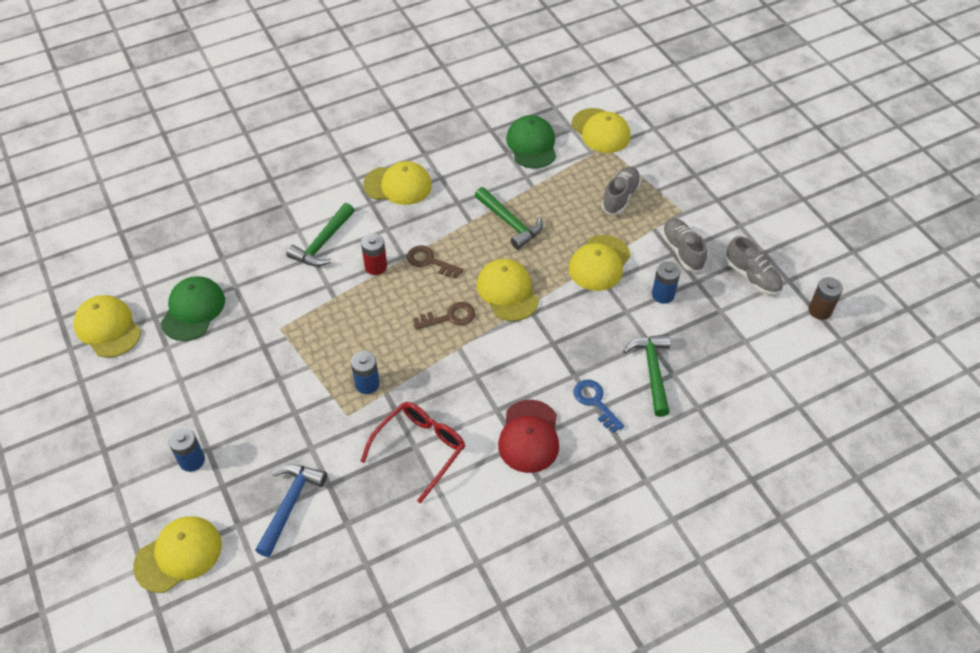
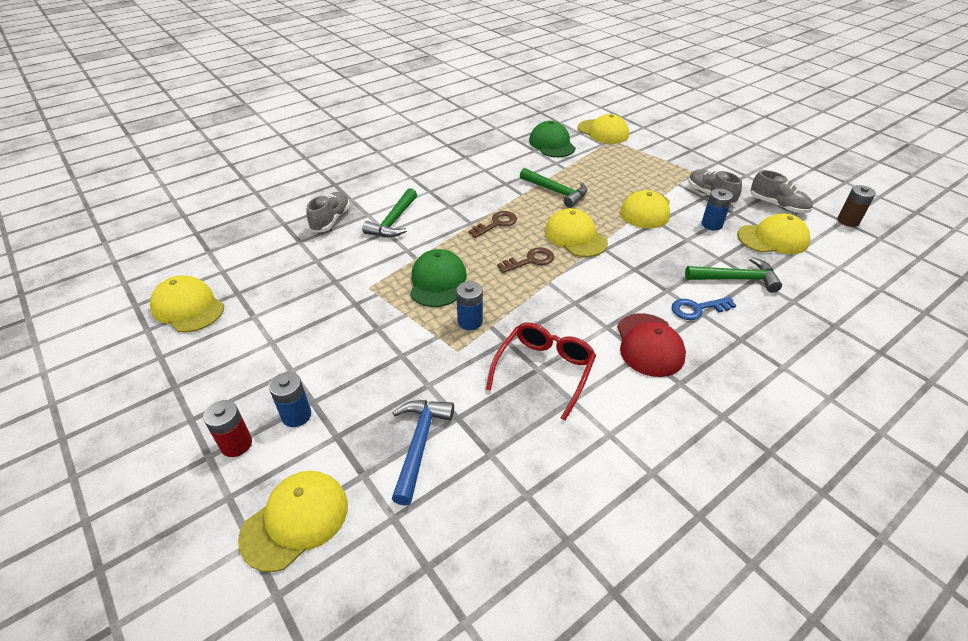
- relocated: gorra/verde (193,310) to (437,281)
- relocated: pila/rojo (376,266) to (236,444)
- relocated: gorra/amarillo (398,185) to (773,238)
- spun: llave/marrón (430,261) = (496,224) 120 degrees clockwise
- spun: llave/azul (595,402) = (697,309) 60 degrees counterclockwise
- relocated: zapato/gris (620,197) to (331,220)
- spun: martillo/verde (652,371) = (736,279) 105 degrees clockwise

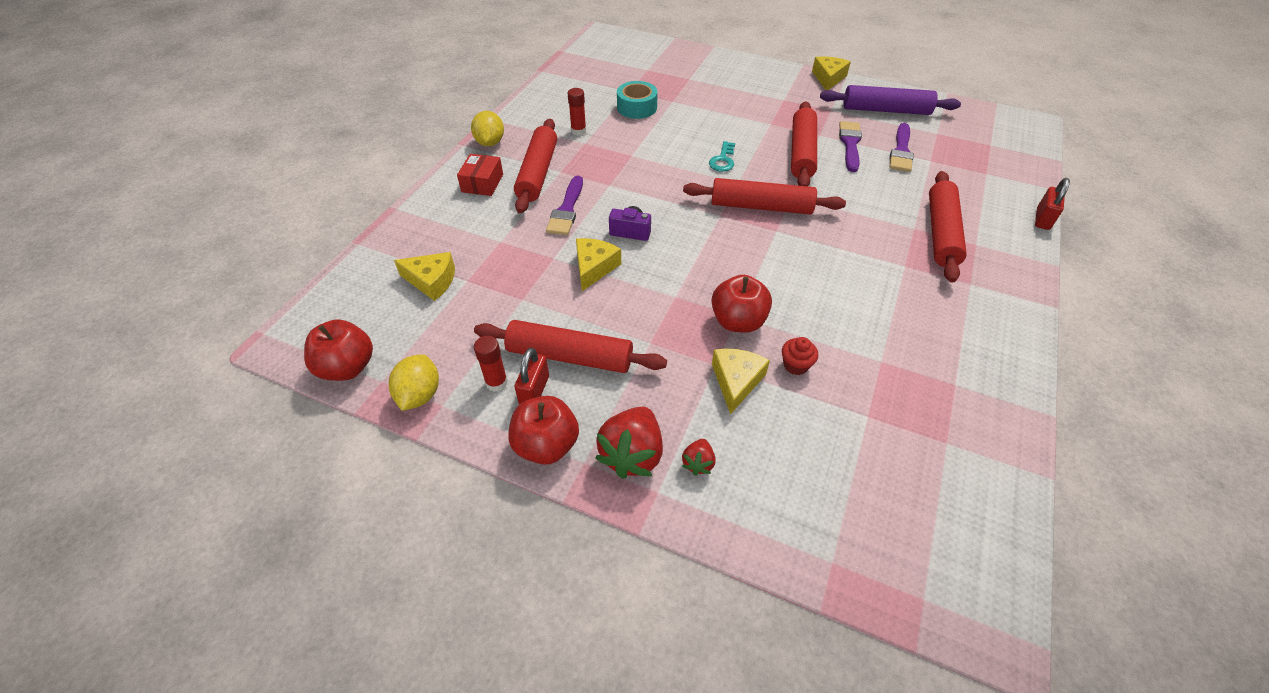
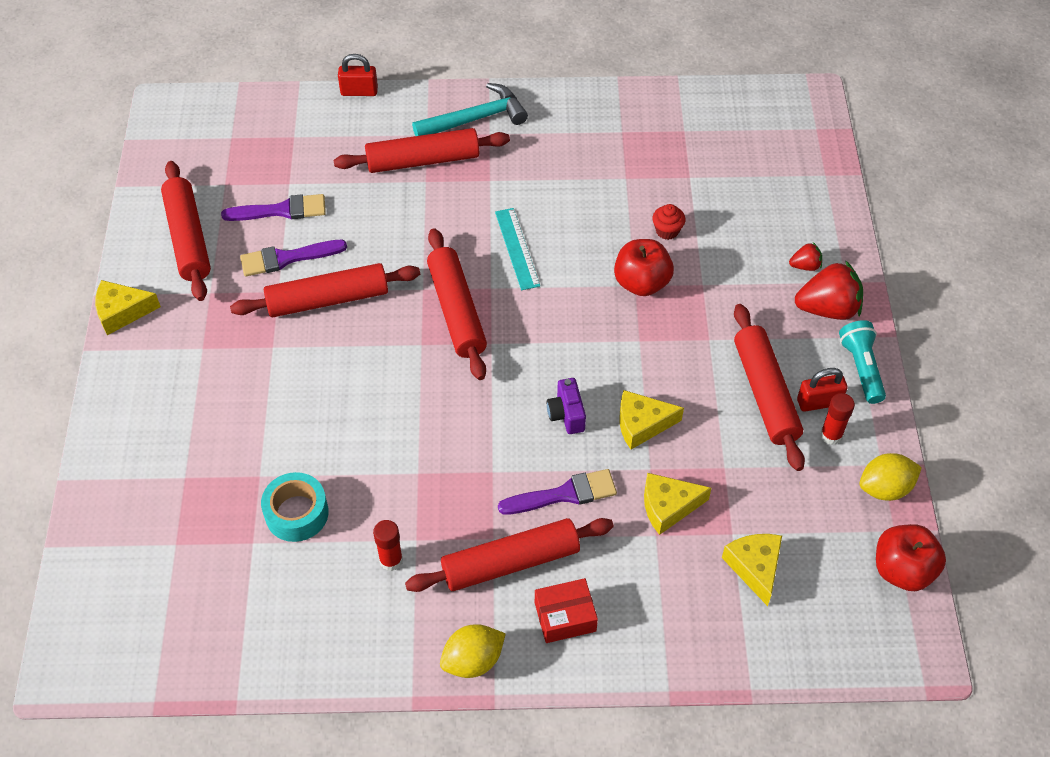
- exchanged: manzana/rojo (546,445) to lámpara de mano/turquesa (861,368)
- missing: llave/turquesa (723,160)
- relocated: queso/amarillo (736,381) to (668,506)
- colour: rodillo/morado (886,110) to rodillo/rojo (188,238)
- appeared: martillo/turquesa (476,118)
- appeared: regla/turquesa (517,248)

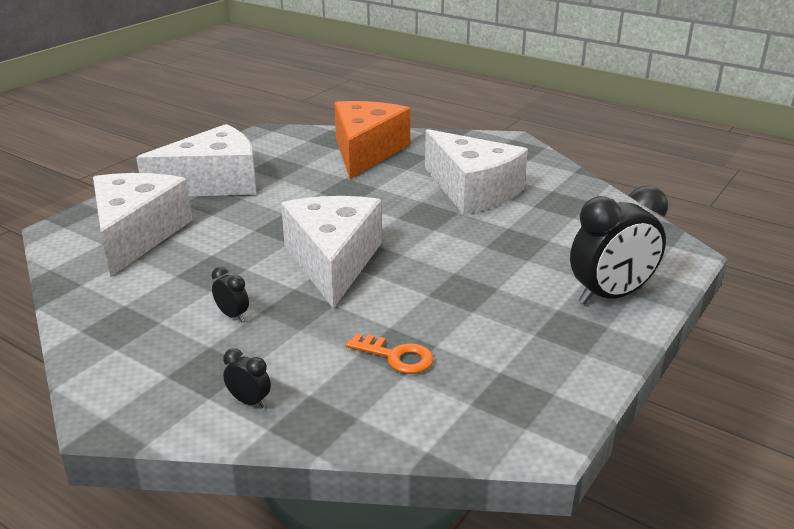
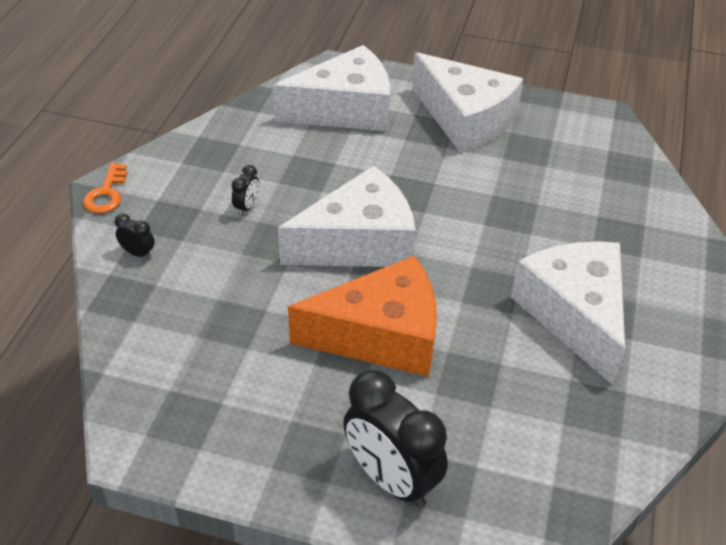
- spun: despertador/negro (249,401) = (138,253) 75 degrees counterclockwise
- relocated: queso/naranja (366,152) to (381,335)
- relocated: llave/naranja (396,356) to (106,194)
- spun: queso/blanco (472,190) = (574,315) 135 degrees clockwise

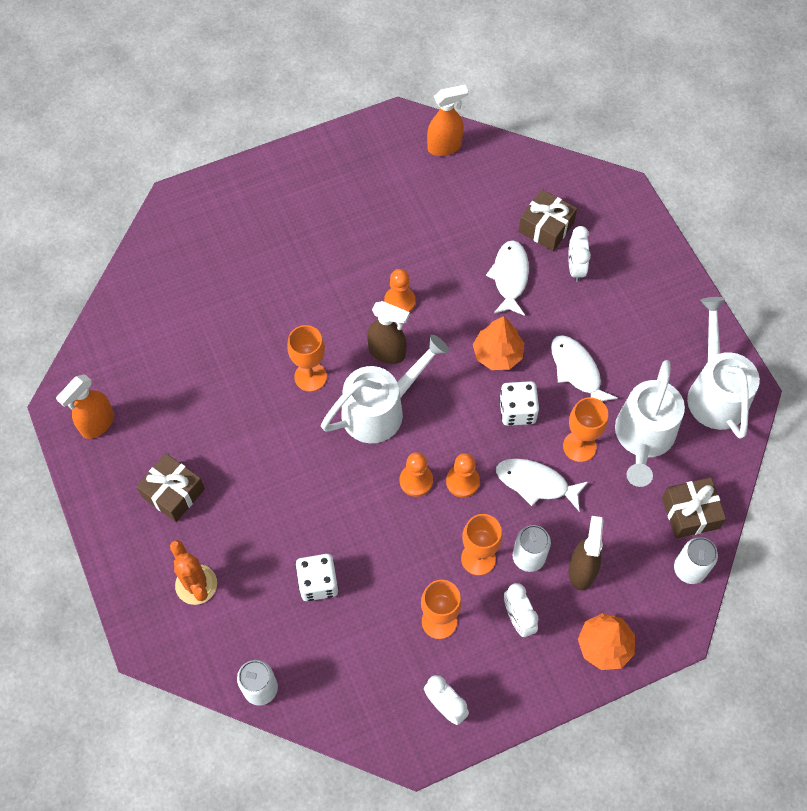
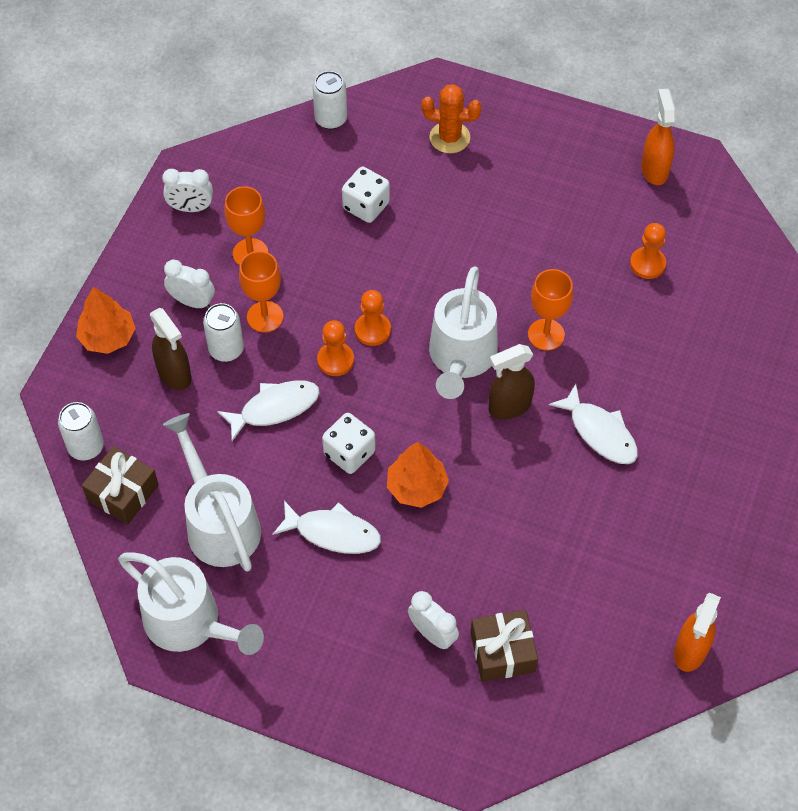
- missing: regalo/marrón (173,493)
- relocated: peón/naranja (399,302) to (647,264)
- relocated: pez/blanco (510,277) to (600,432)
- missing: copa/naranja (579,446)

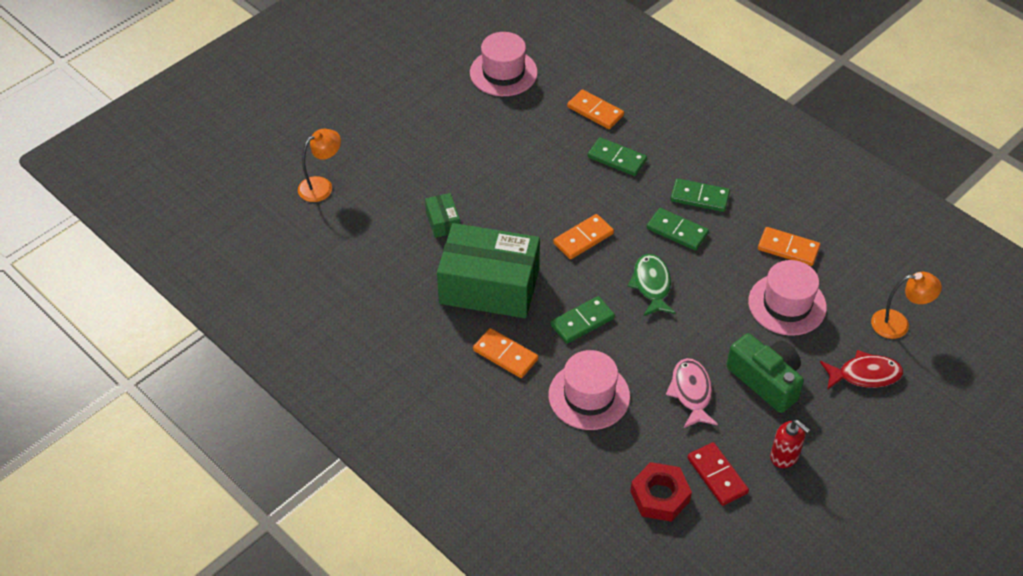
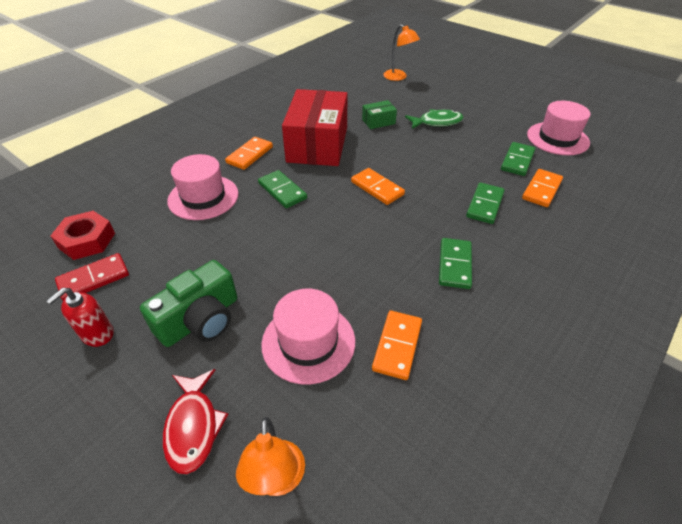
- colour: caja/verde (489,286) to caja/rojo (317,144)
- relocated: pez/verde (651,285) to (437,122)
- relocated: ficha de dominó/verde (677,231) to (517,161)
- missing: pez/rosa (691,393)

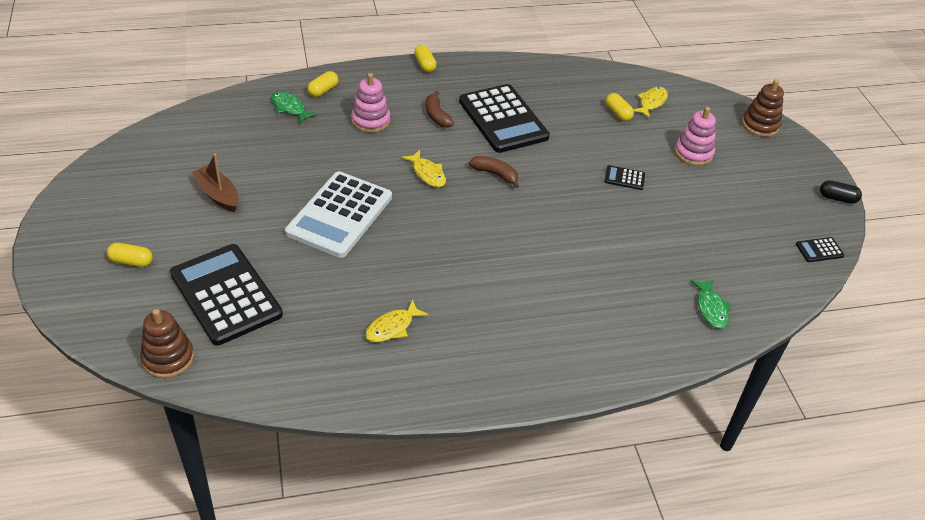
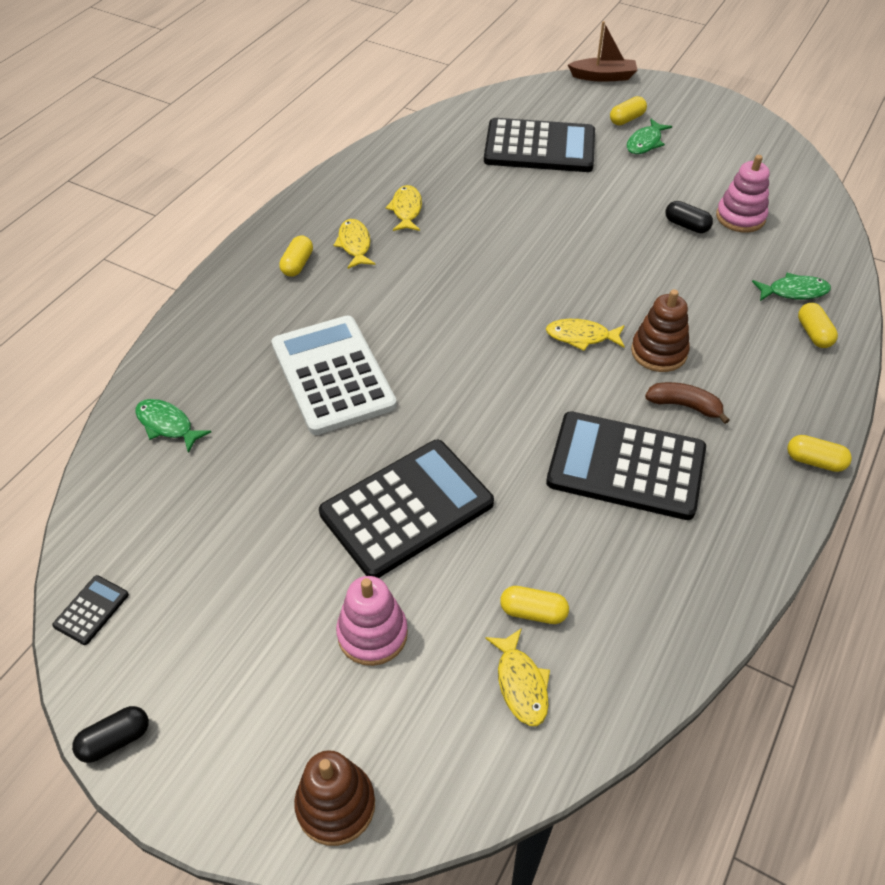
- relocated: juguete apilable/marrón (168,358) to (659,352)
- relocated: barco/marrón (218,195) to (603,77)
- relocated: calculadora/blanco (339,215) to (333,375)
- relocated: juguete apilable/rosa (370,121) to (740,217)
- missing: plátano/marrón (495,174)
- size: calculadora/negro (624,178) = (407,508) x2.47
- appeared: cápsula/amarillo (297,264)
- appeared: pez/amarillo (354,244)
- appeared: pez/verde (645,143)
- appeared: cápsula/negro (686,225)

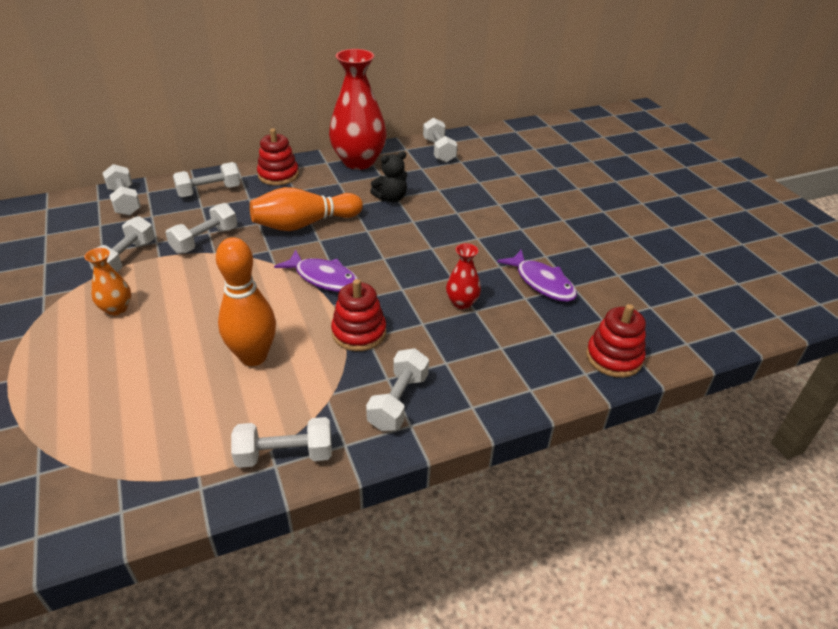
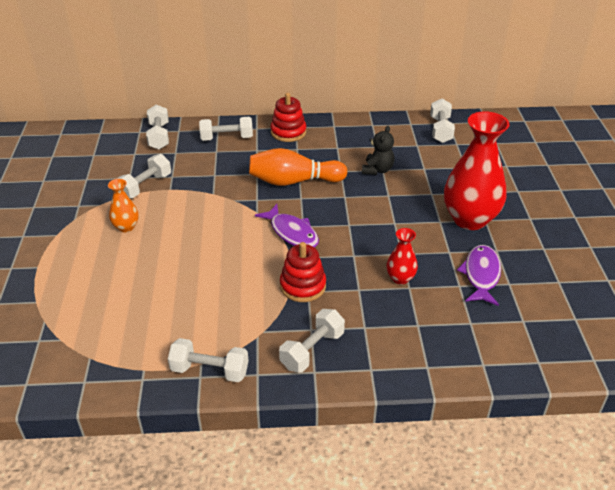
- missing: mancuerna/blanco (205,240)
- missing: bolo/naranja (253,356)
- relocated: florero/rojo (359,162) to (469,219)
- spun: osito/negro (391,198) = (377,170) 60 degrees counterclockwise
- spun: pez/morado (542,283) = (481,275) 150 degrees counterclockwise
- missing: juguete apilable/rojo (614,358)

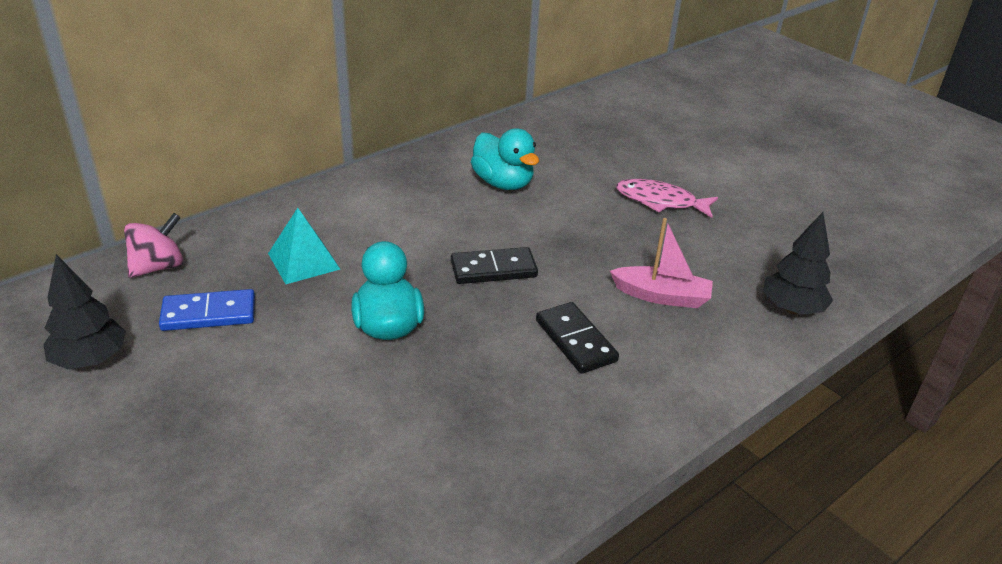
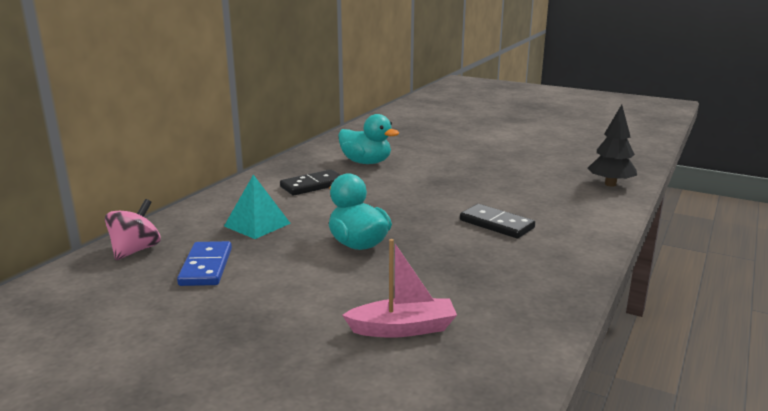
- missing: árbol/negro (90,360)
- spun: ficha de dominó/azul (209,314) = (206,267) 60 degrees counterclockwise
- relocated: ficha de dominó/negro (493,269) to (313,185)
- relocated: barco/rosa (661,296) to (403,328)
- missing: pez/rosa (660,201)

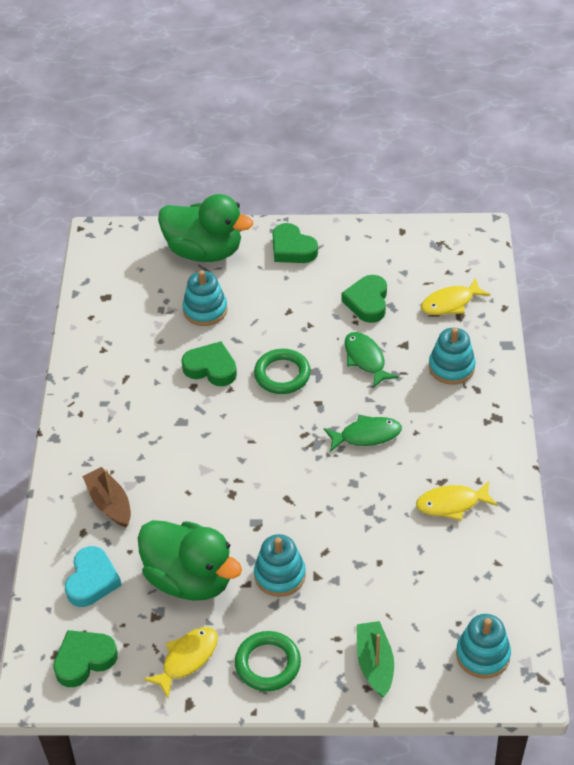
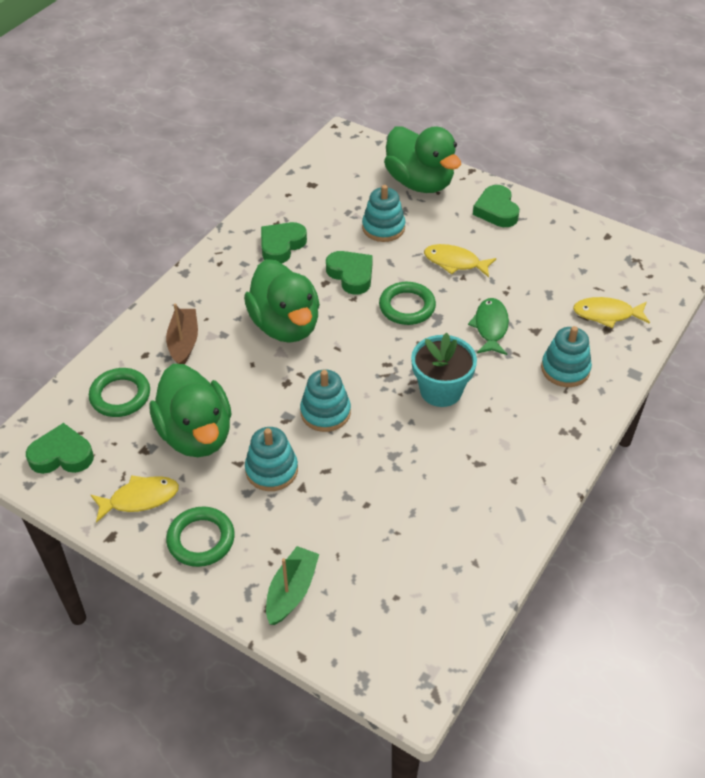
- exchanged: corazón/turquesa (92,580) to anillo/verde (120,396)
- exchanged: pez/verde (366,435) to maceta/turquesa (441,390)
- relocated: corazón/verde (367,302) to (281,245)
- relocated: pez/amarillo (452,504) to (455,262)
- relocated: juguete apilable/turquesa (482,655) to (325,412)
- appeared: pato/verde (285,325)

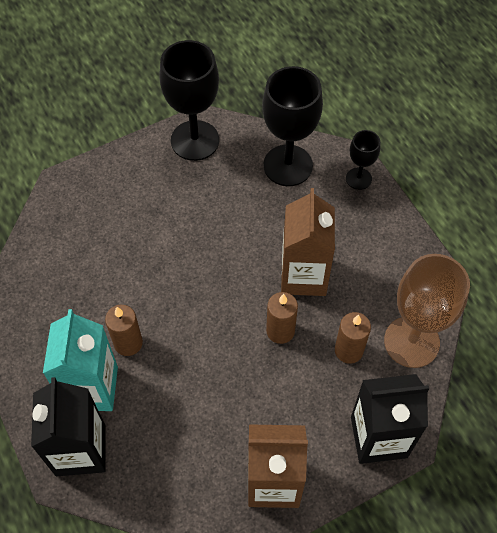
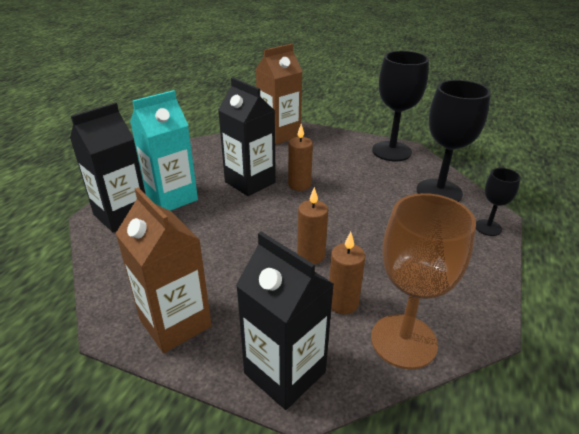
- relocated: vela/marrón (128,343) to (299,185)
- relocated: cartón de leche/marrón (303,275) to (279,134)
- appeared: cartón de leche/negro (250,182)

